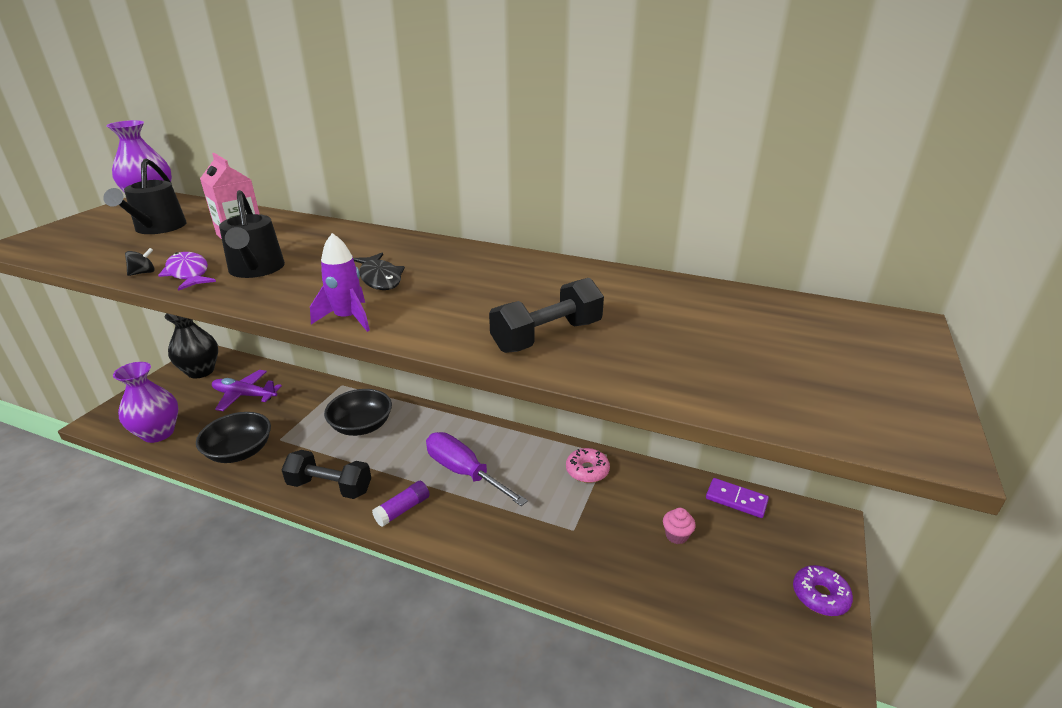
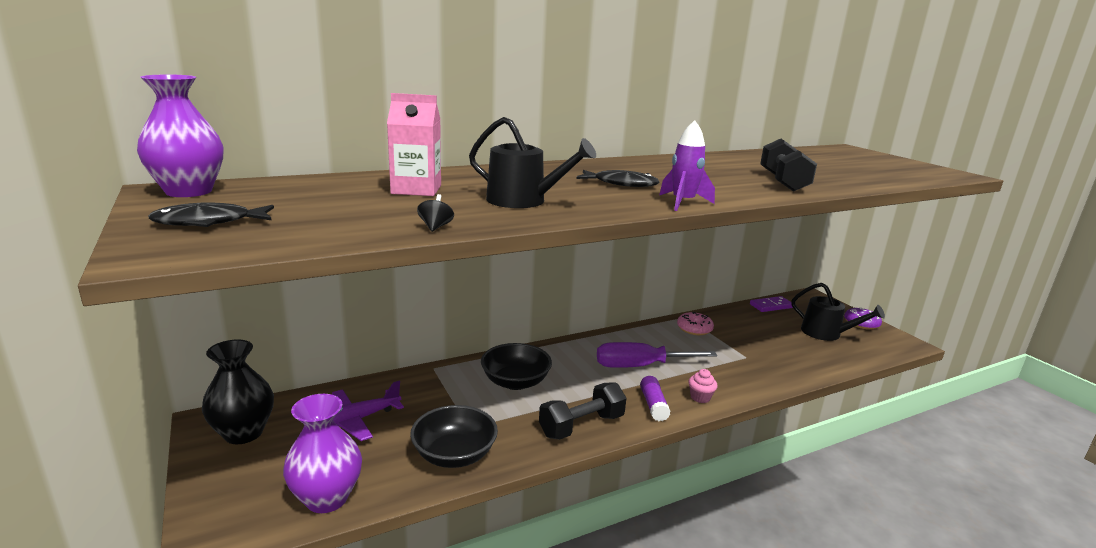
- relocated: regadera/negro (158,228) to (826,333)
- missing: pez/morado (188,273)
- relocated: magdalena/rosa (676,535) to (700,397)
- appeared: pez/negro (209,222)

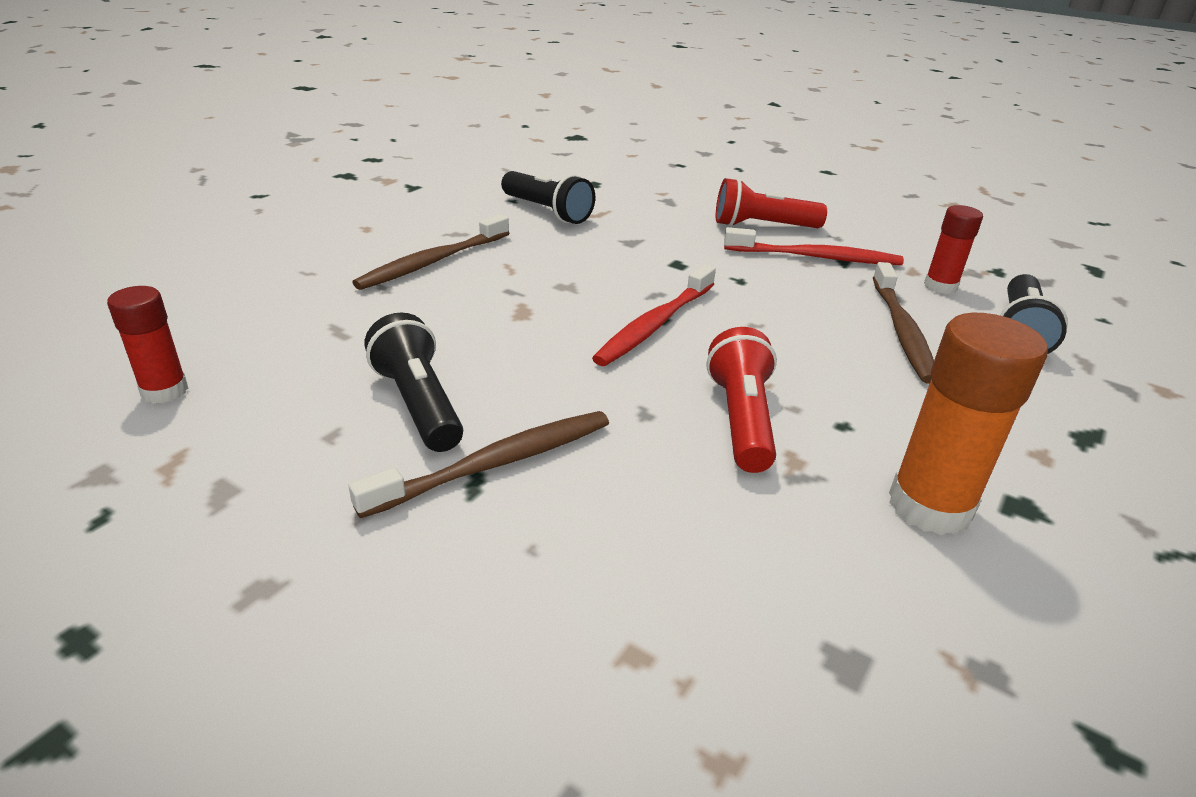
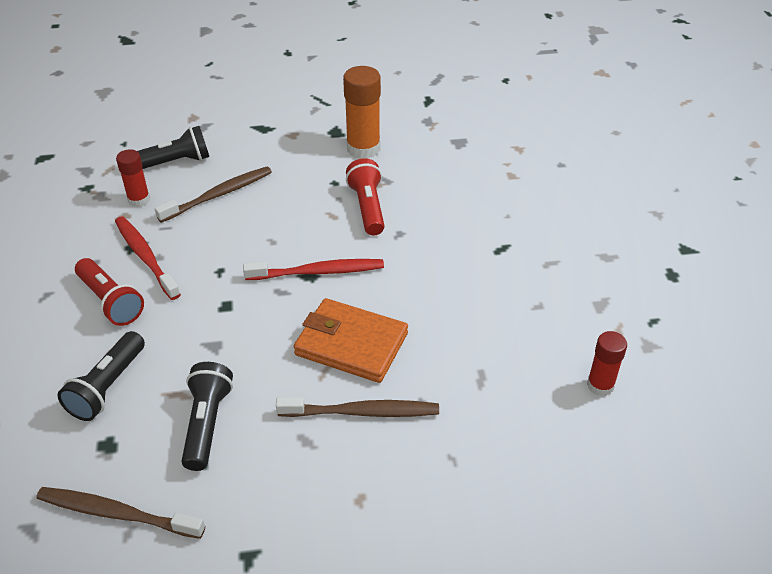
- relocated: cepillo de dientes/marrón (496,463) to (117,513)
- relocated: lámpara de mano/negro (418,404) to (107,387)
- spun: lámpara de mano/rojo (741,420) = (367,207) 120 degrees clockwise
- appeared: cartera/naranja (351,344)

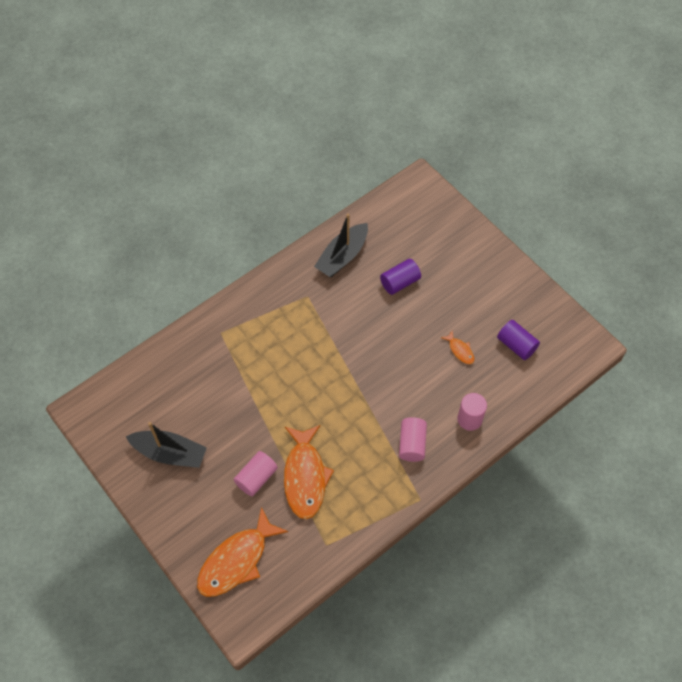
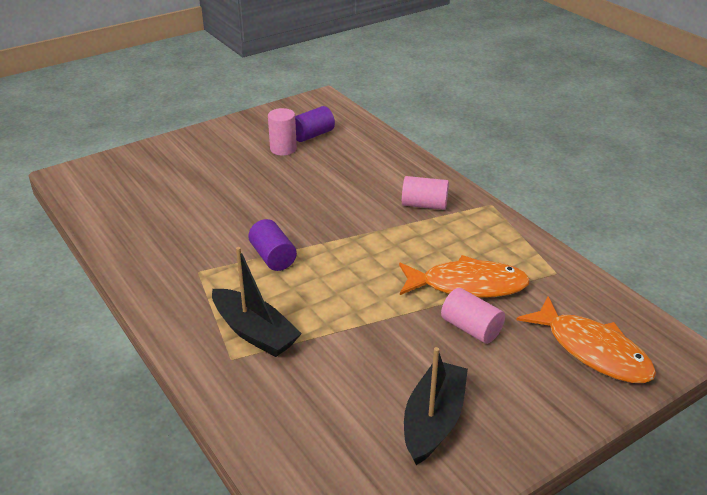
- relocated: barco/negro (342,256) to (254,332)
- relocated: cilindro/morado (400,282) to (273,257)
- missing: pez/naranja (460,350)
- relocated: cilindro/rosa (469,419) to (283,149)

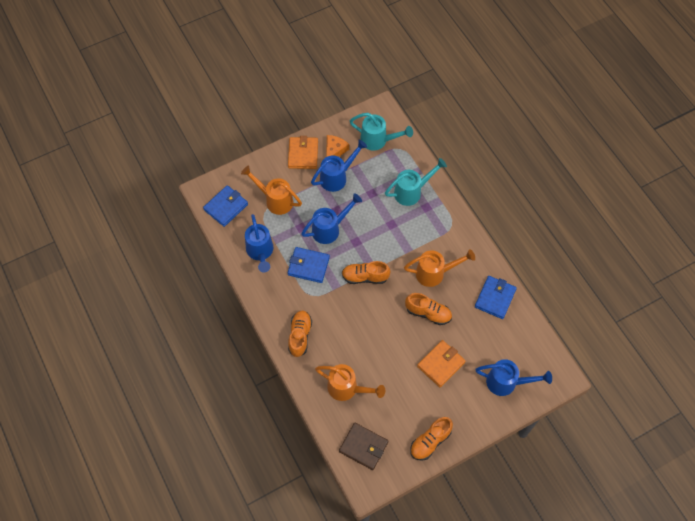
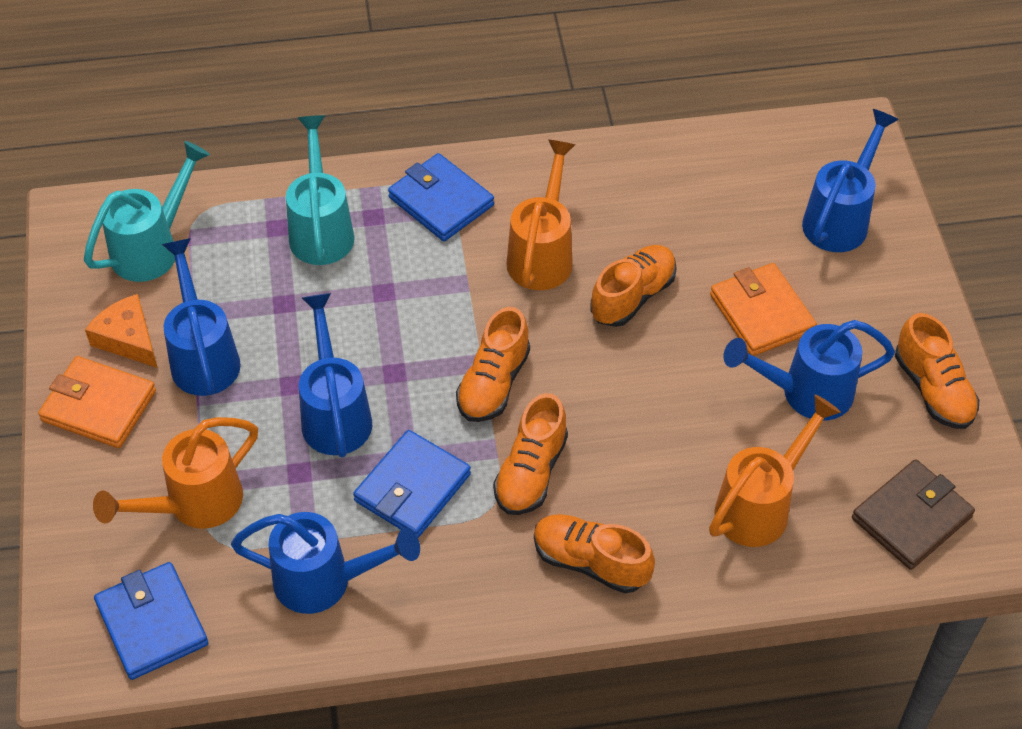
- relocated: cartera/azul (495,298) to (441,201)
- appeared: zapato/naranja (531,472)
- appeared: regadera/azul (804,393)

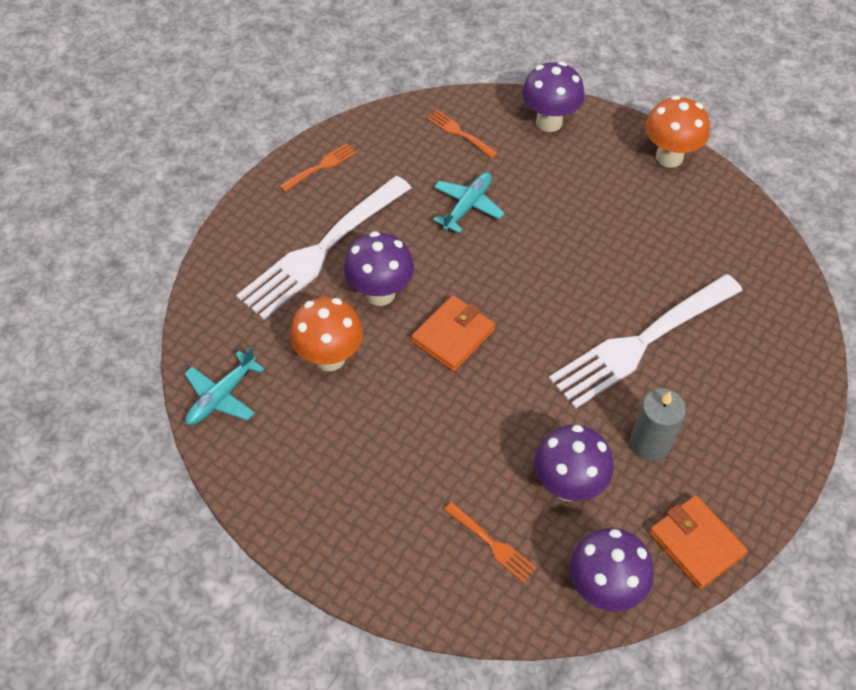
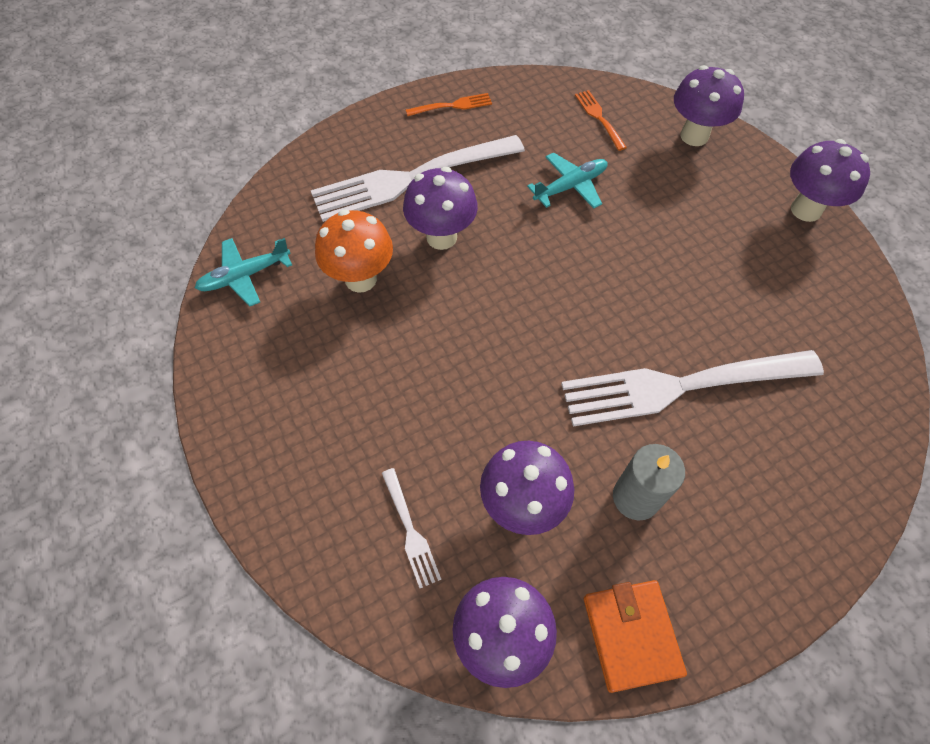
- missing: cartera/naranja (453,336)
- colour: tenedor/naranja (491,544) to tenedor/blanco (410,531)
- colour: seta/naranja (669,157) to seta/morado (806,210)

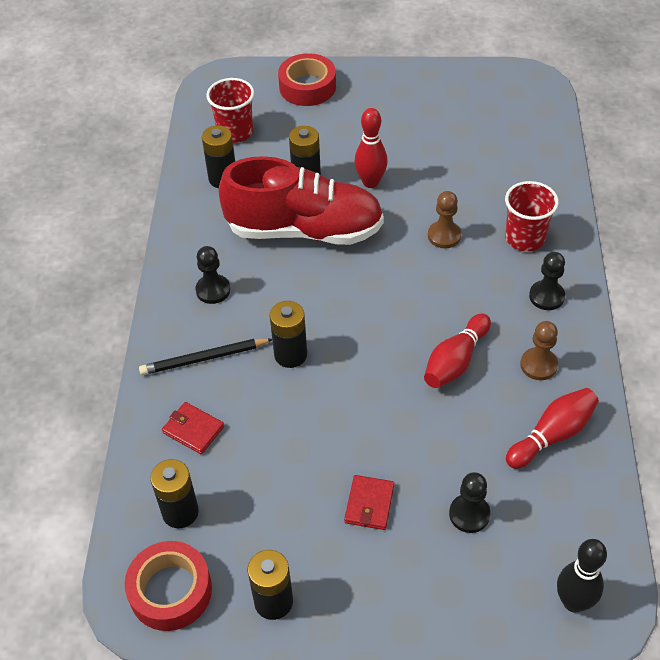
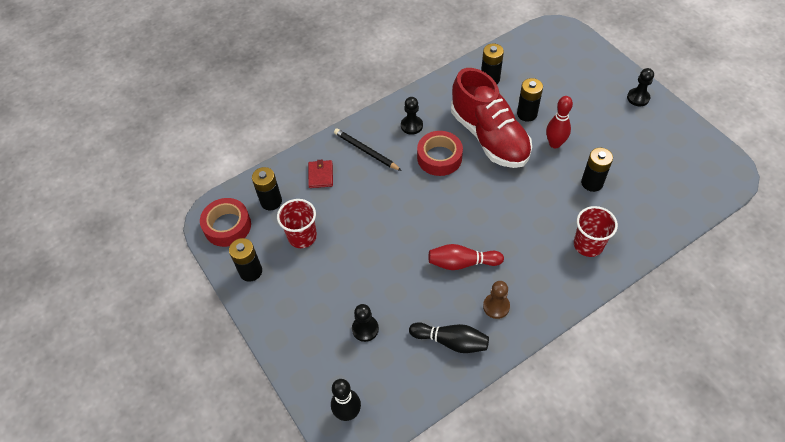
- relocated: vaso/rojo (235,132) to (302,236)
- relocated: pila/negro (290,355) to (592,183)
- relocated: cinta adhesiva/rojo (307,87) to (439,157)
- missing: cartera/rojo (369,504)
- missing: peón/marrón (444,236)
- colour: bolo/rojo (552,435) to bolo/negro (451,341)
- relocated: peón/negro (546,296) to (638,98)

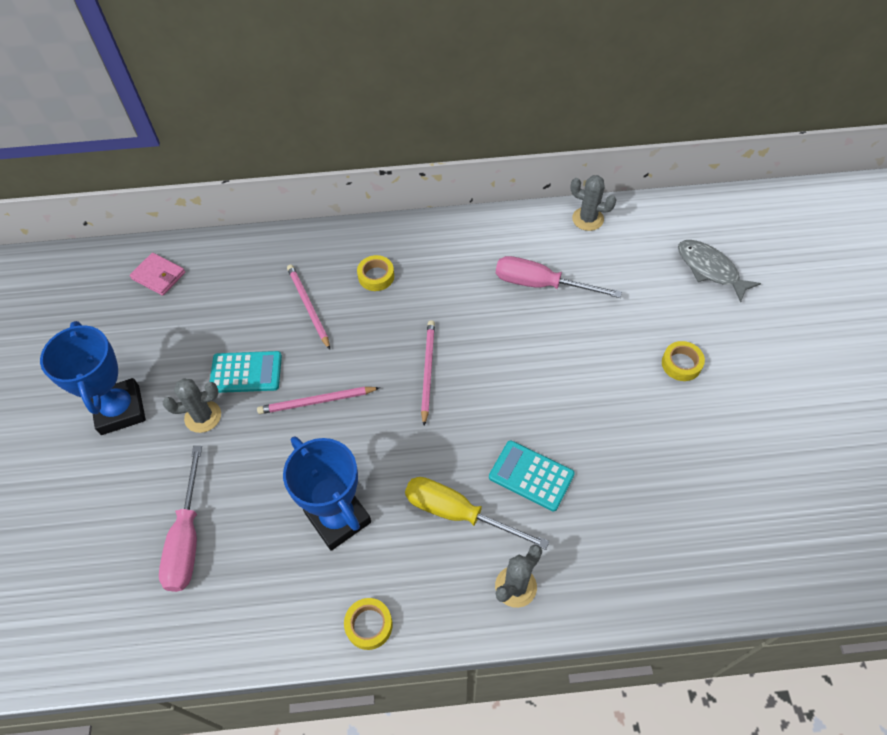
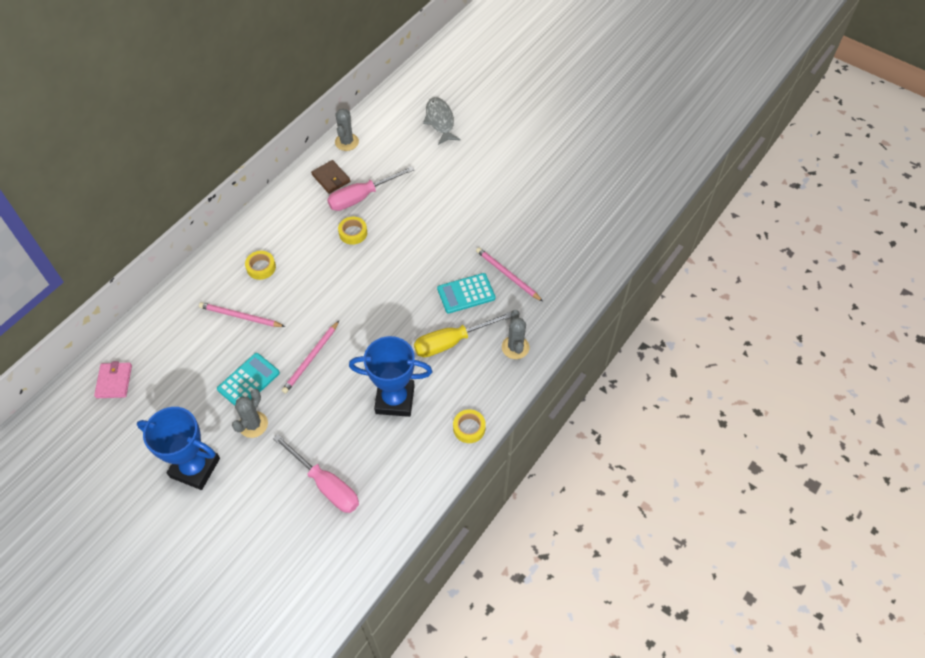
- spun: cartera/rosa (158,276) = (114,381) 75 degrees counterclockwise
- relocated: lápiz/rosa (428,371) to (507,275)
- spun: cactus/gris (587,219) = (346,142) 60 degrees counterclockwise
- relocated: cinta adhesiva/amarillo (681,364) to (353,233)
- spun: pez/gris (710,269) = (440,121) 75 degrees clockwise
- appeared: cartera/marrón (331,178)

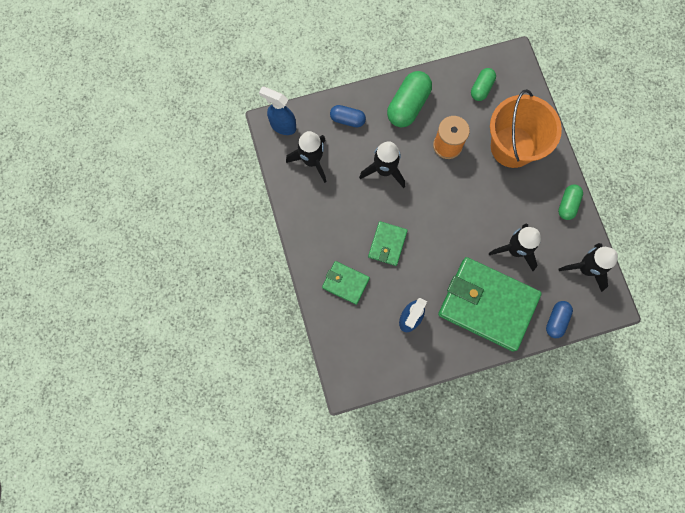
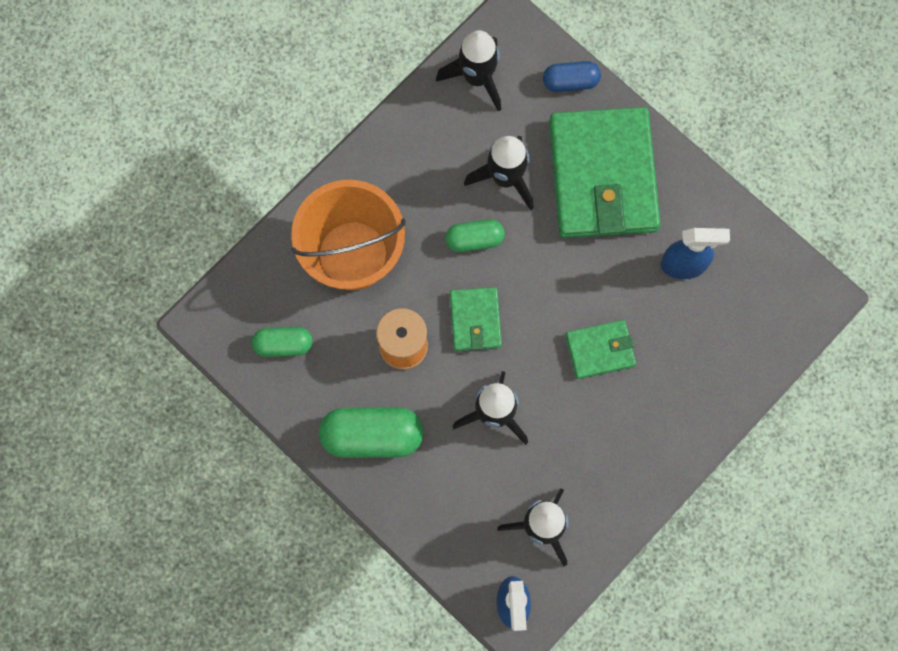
- relocated: cartera/verde (345,283) to (475,320)
- missing: cápsula/azul (347,120)
- relocated: cápsula/verde (567,205) to (474,239)

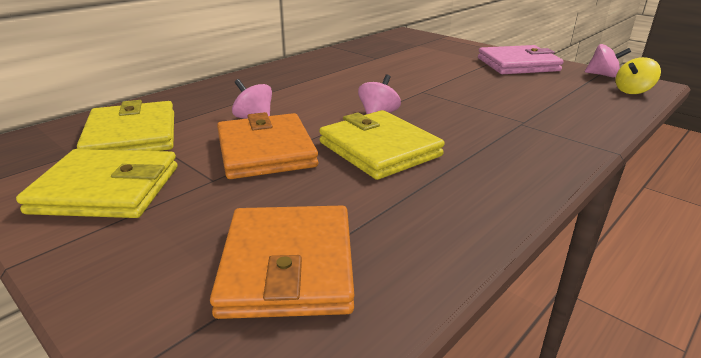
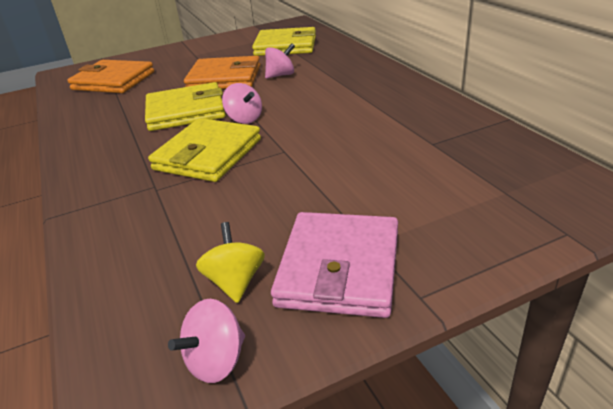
- relocated: cartera/amarillo (106,189) to (208,154)
- relocated: peonza/amarillo (632,91) to (235,282)

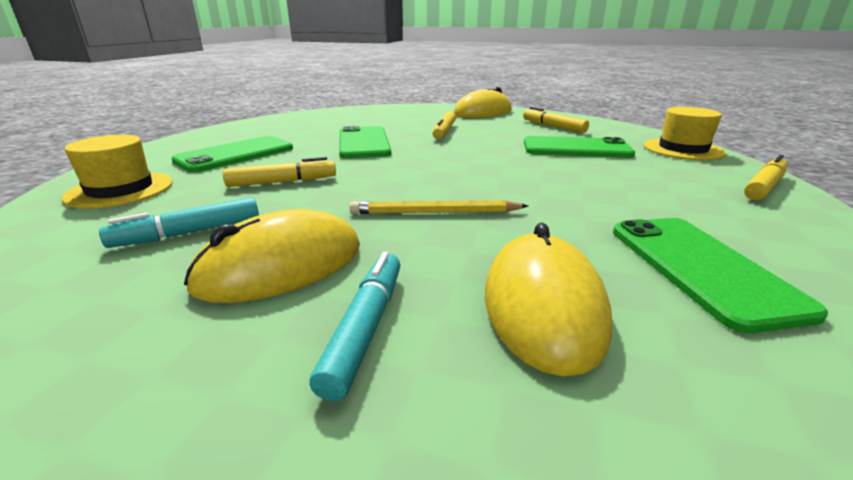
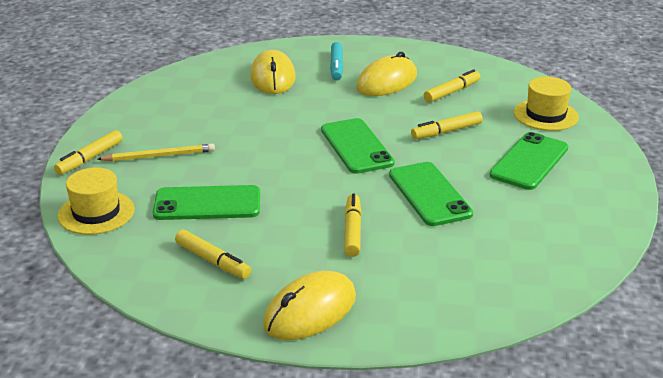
- colour: rotulador/turquesa (188,233) to rotulador/amarillo (452,92)
- relocated: lápiz/amarillo (435,212) to (159,156)
- relocated: móvil/verde (700,268) to (356,146)

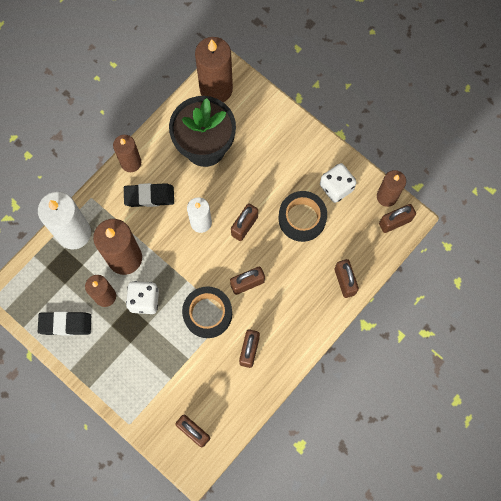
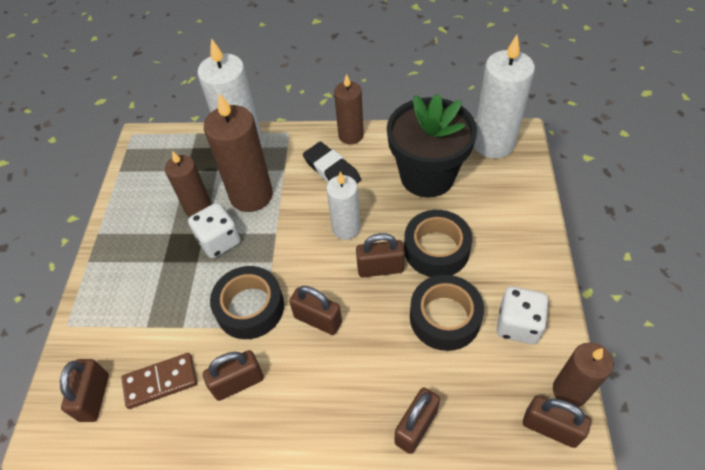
- missing: goma de borrar/negro (65,324)
- colour: vela/marrón (216,89) to vela/blanco (493,143)
- appeared: ficha de dominó/marrón (160,381)
- appeared: cinta adhesiva/negro (436,249)

